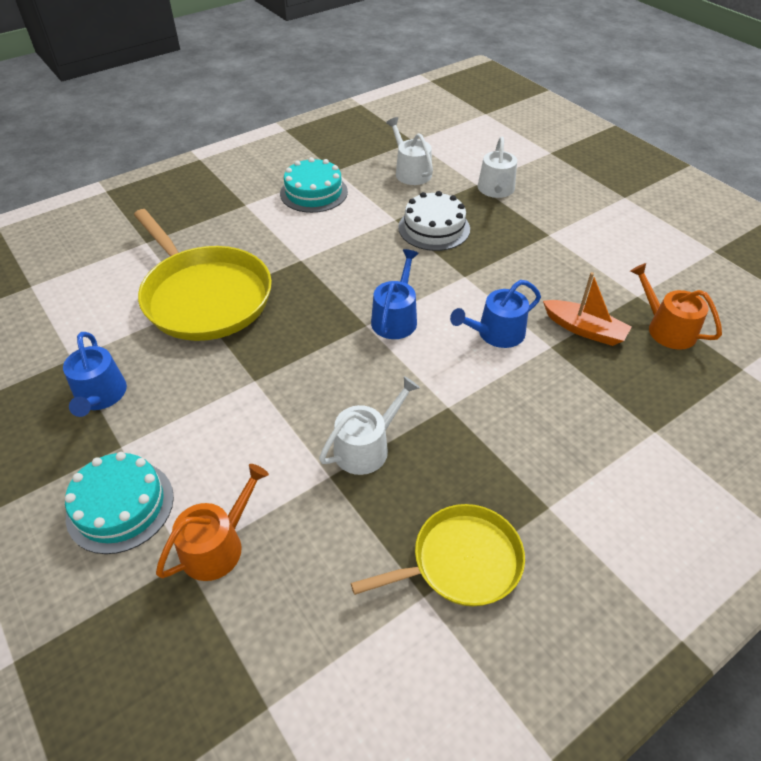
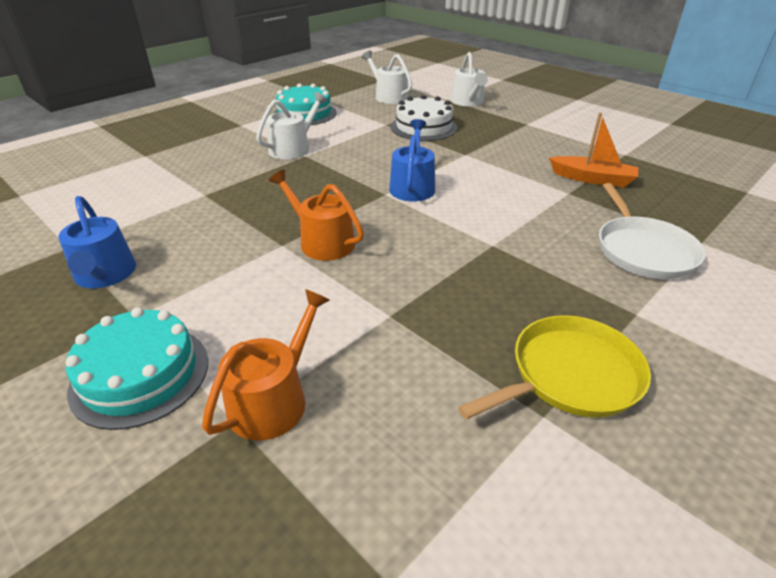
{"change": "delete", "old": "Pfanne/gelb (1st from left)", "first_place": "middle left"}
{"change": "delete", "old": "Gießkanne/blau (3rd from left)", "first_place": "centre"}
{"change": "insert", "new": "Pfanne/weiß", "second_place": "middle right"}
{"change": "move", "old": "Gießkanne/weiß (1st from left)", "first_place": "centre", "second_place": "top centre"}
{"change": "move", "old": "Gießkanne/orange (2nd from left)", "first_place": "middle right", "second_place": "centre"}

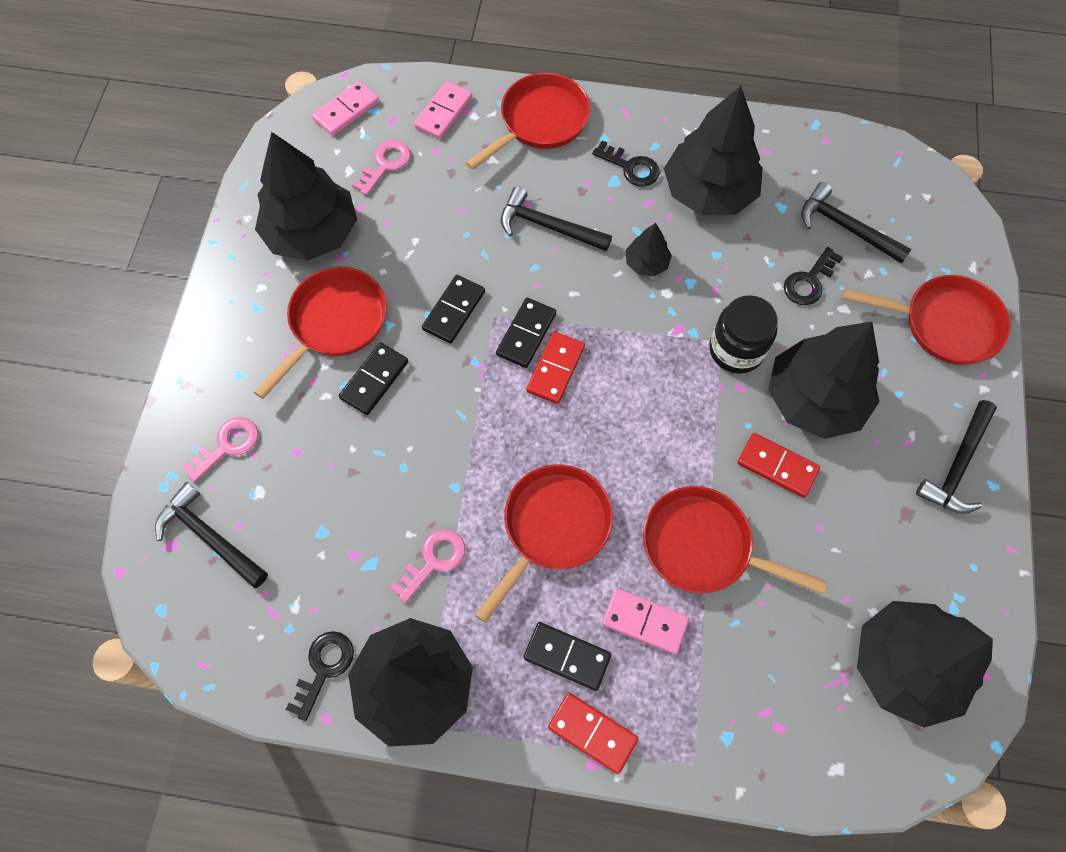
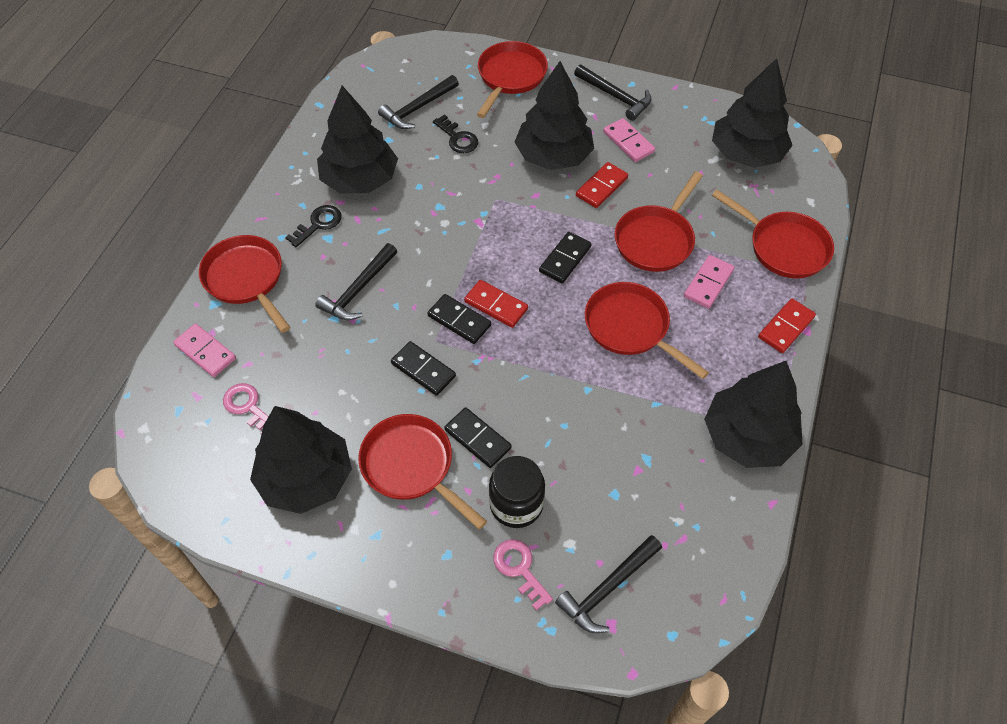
{"change": "delete", "old": "Schlüssel/schwarz (1st from left)", "first_place": "bottom left"}
{"change": "delete", "old": "Schlüssel/rosa (3rd from left)", "first_place": "centre"}
{"change": "delete", "old": "Baum/schwarz (3rd from left)", "first_place": "top centre"}
{"change": "insert", "new": "Pfanne/rot (6th from left)", "second_place": "top right"}
{"change": "move", "old": "Dominostein/rosa (1st from left in the first image)", "new": "Dominostein/rosa (2nd from left)", "first_place": "top left", "second_place": "top centre"}
{"change": "move", "old": "Dominostein/schwarz (4th from left)", "first_place": "bottom centre", "second_place": "centre"}
{"change": "move", "old": "Einmachglas/schwarz", "first_place": "middle right", "second_place": "bottom centre"}

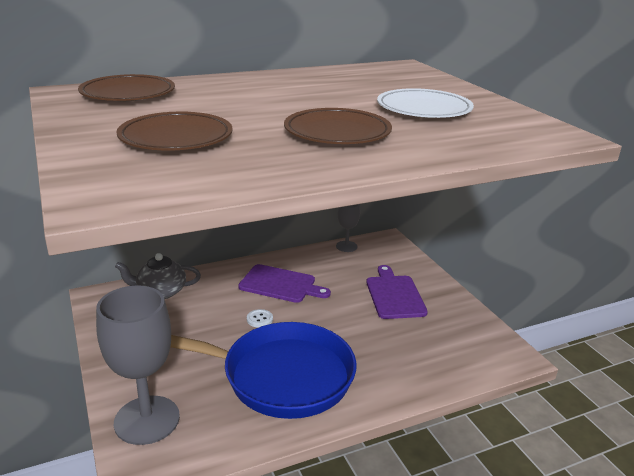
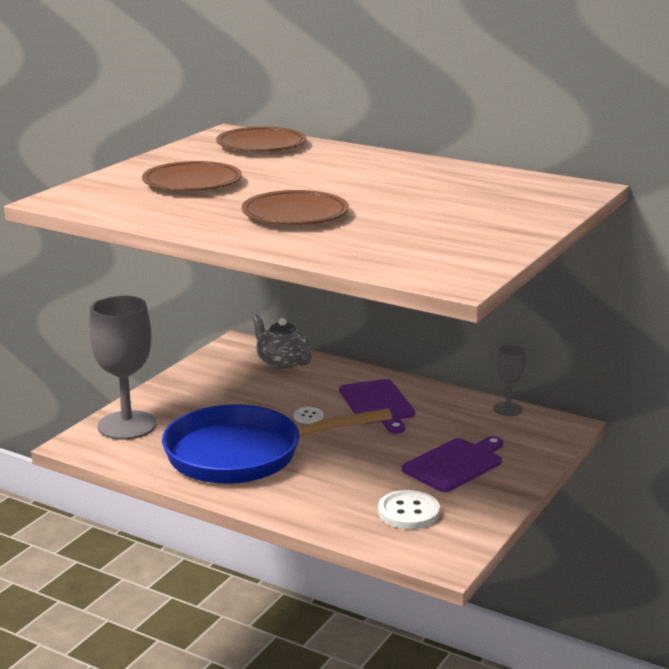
{"change": "delete", "old": "Teller/weiß", "first_place": "top right"}
{"change": "insert", "new": "Knopf/weiß (2nd from left)", "second_place": "bottom centre"}
{"change": "rotate", "old": "Pfanne/blau", "first_place": "bottom centre", "second_place": "centre", "degrees": 105}

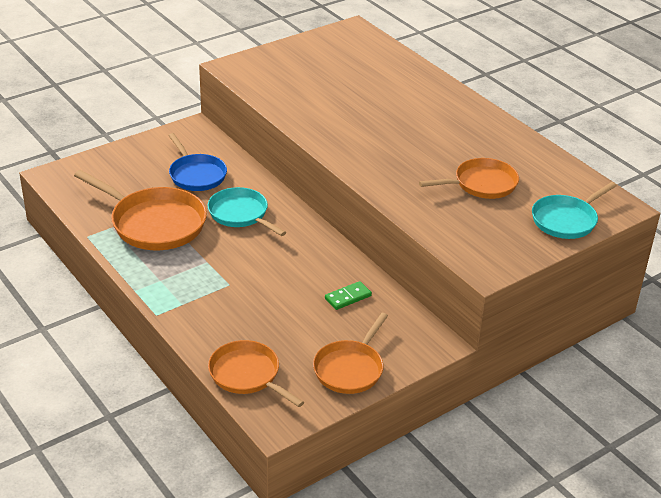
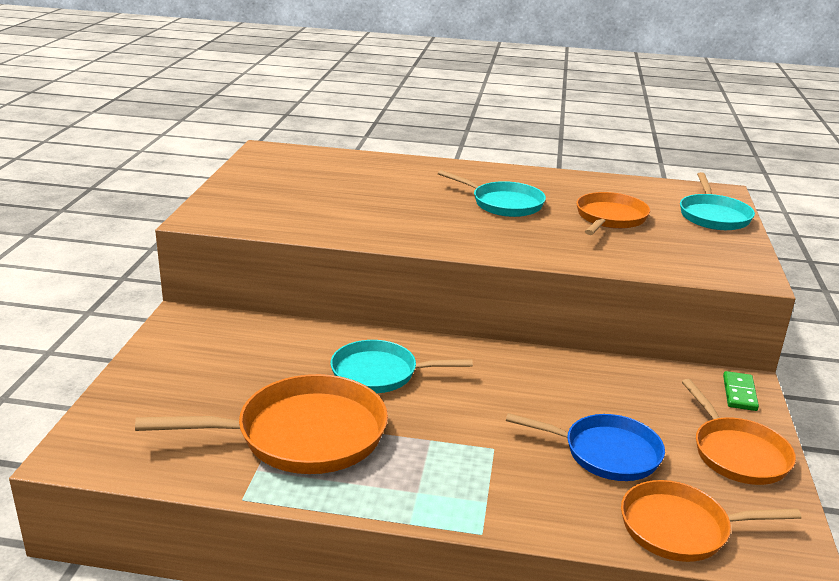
{"change": "insert", "new": "Pfanne/türkis (2nd from left)", "second_place": "top centre"}
{"change": "move", "old": "Pfanne/blau", "first_place": "top left", "second_place": "bottom right"}
{"change": "move", "old": "Dominostein/grün", "first_place": "centre", "second_place": "bottom right"}

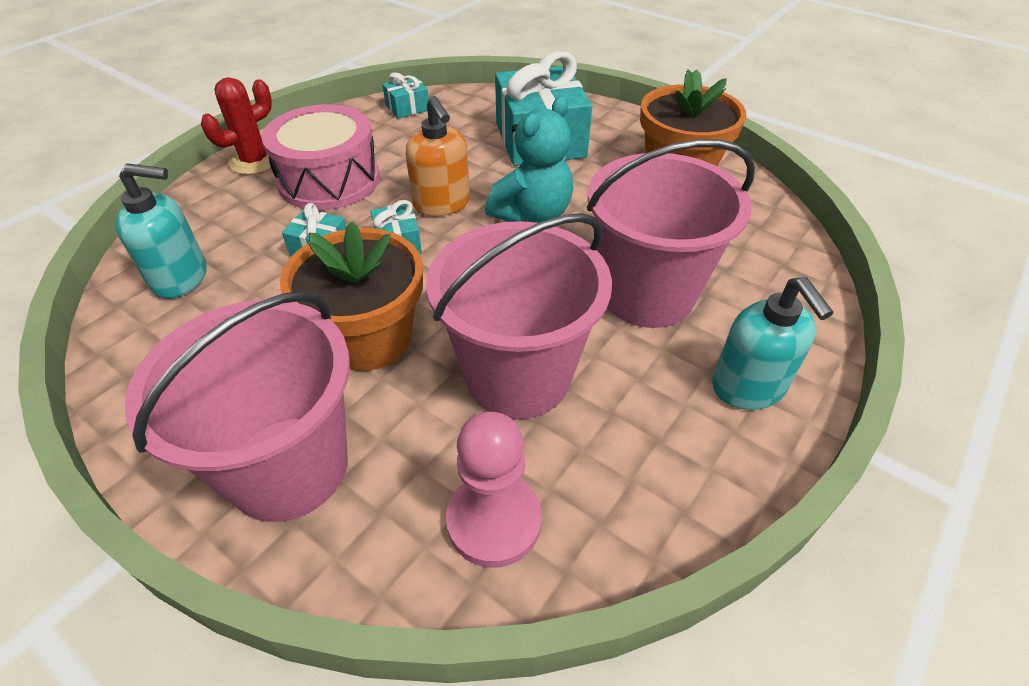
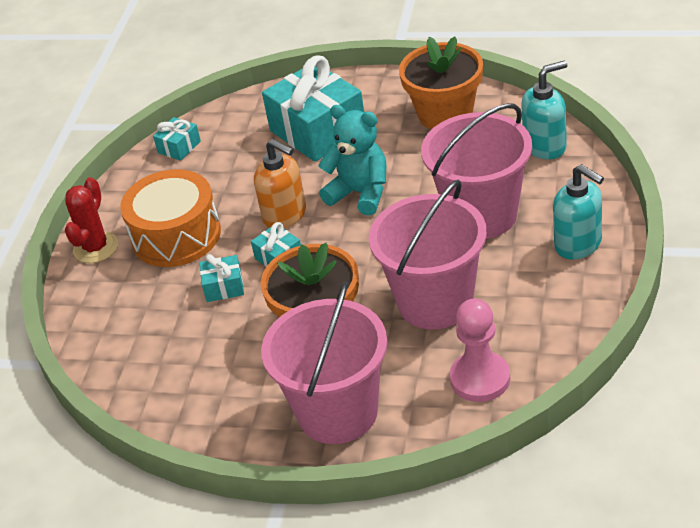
{"change": "move", "old": "Seifenspender/türkis (1st from left)", "first_place": "middle left", "second_place": "top right"}
{"change": "recolor", "old": "Trommel/rosa", "new": "Trommel/orange", "first_place": "top left", "second_place": "middle left"}
{"change": "rotate", "old": "Teddybär/türkis", "first_place": "top centre", "second_place": "top centre", "degrees": -75}

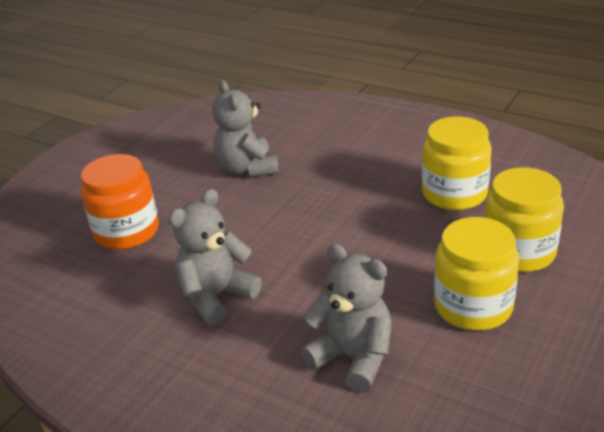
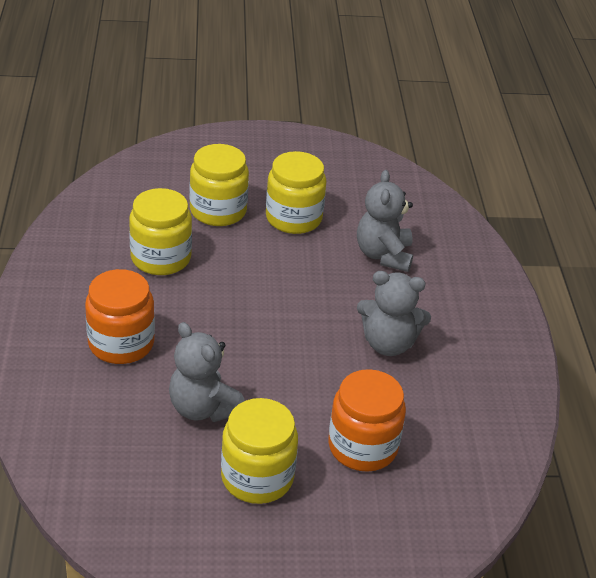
{"change": "insert", "new": "Einmachglas/orange (1st from left)", "second_place": "middle left"}
{"change": "insert", "new": "Einmachglas/gelb (3rd from left)", "second_place": "bottom centre"}
{"change": "rotate", "old": "Teddybär/grau (2nd from left in the first image)", "first_place": "top centre", "second_place": "centre", "degrees": 105}

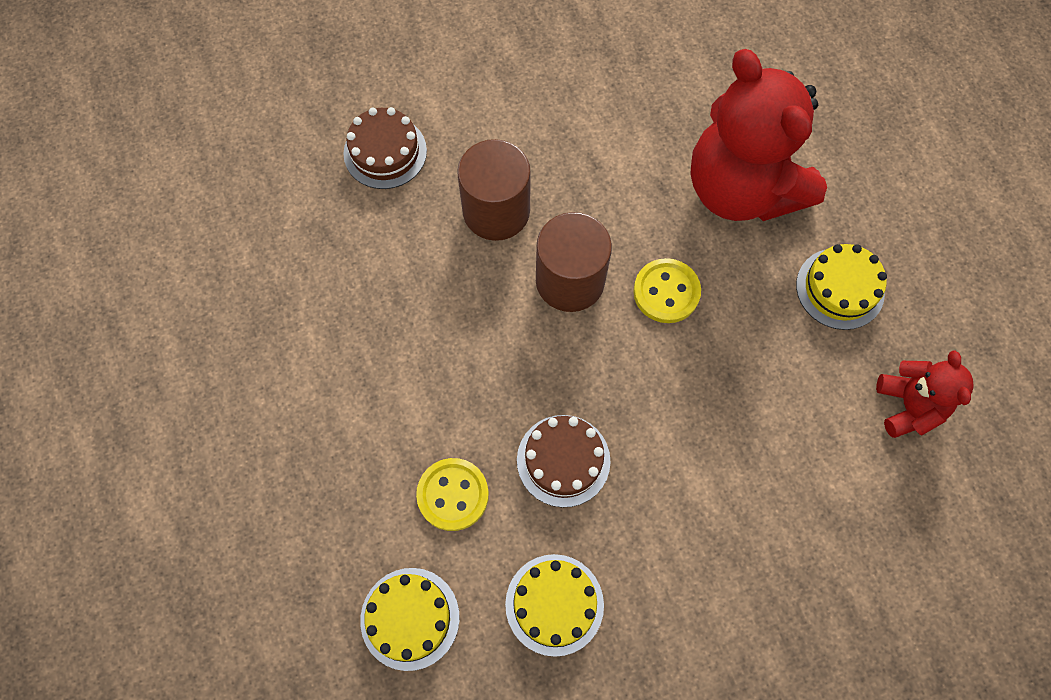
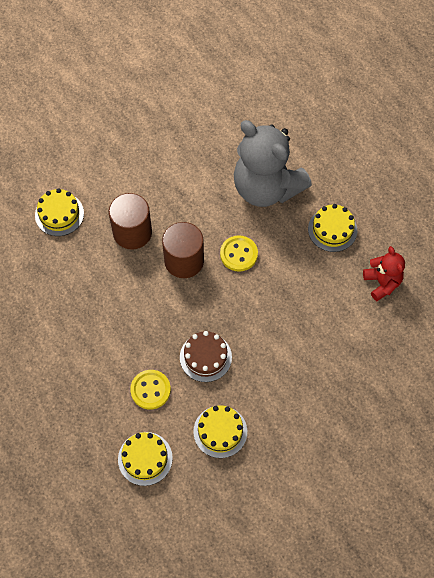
{"change": "recolor", "old": "Kuchen/braun (1st from left)", "new": "Kuchen/gelb (1st from left)", "first_place": "top centre", "second_place": "middle left"}
{"change": "recolor", "old": "Teddybär/rot (1st from left)", "new": "Teddybär/grau", "first_place": "top right", "second_place": "top centre"}

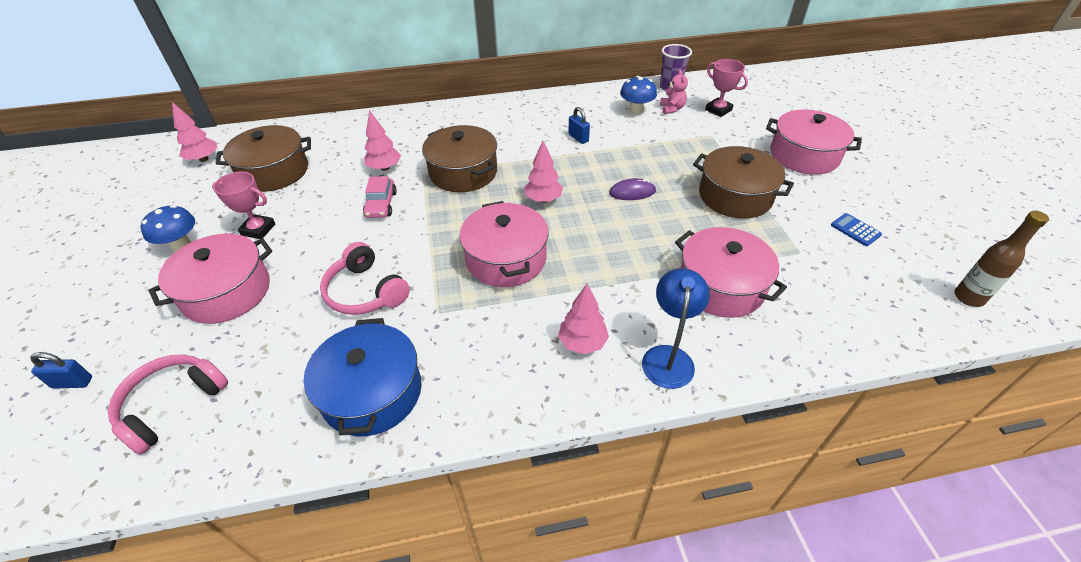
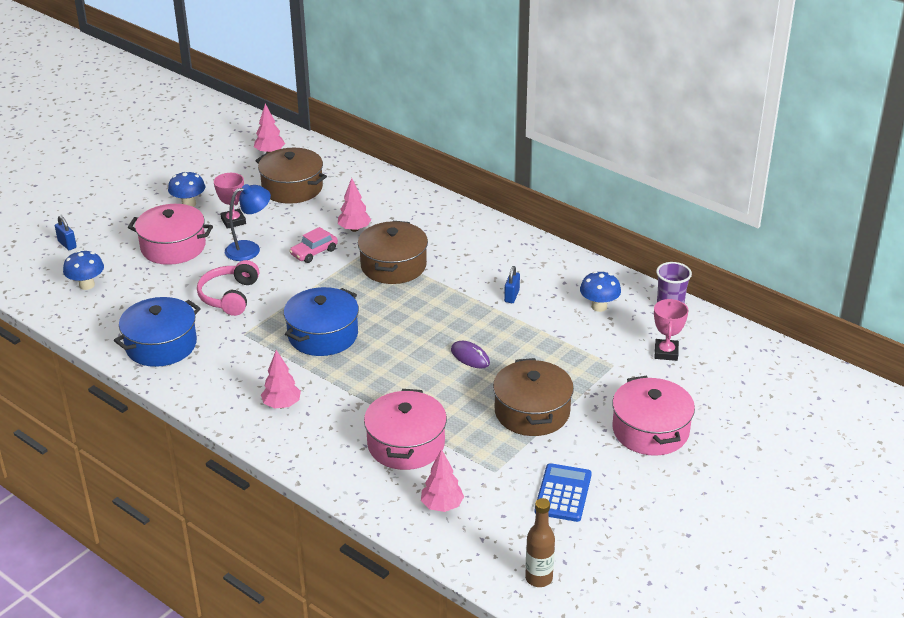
{"change": "delete", "old": "Teddybär/rosa", "first_place": "top centre"}
{"change": "move", "old": "Baum/rosa (3rd from left in the first image)", "new": "Baum/rosa (4th from left)", "first_place": "top centre", "second_place": "bottom centre"}
{"change": "move", "old": "Lampe/blau", "first_place": "centre", "second_place": "middle left"}
{"change": "replace", "old": "Kopfhörer/rosa (1st from left)", "new": "Pilz/blau (1st from left)", "first_place": "bottom left", "second_place": "middle left"}
{"change": "recolor", "old": "Kochtopf/rosa (2nd from left)", "new": "Kochtopf/blau (2nd from left)", "first_place": "centre", "second_place": "centre"}
{"change": "resize", "old": "Taschenrechner/blau", "first_place": "middle right", "second_place": "bottom centre", "factor": 1.67}

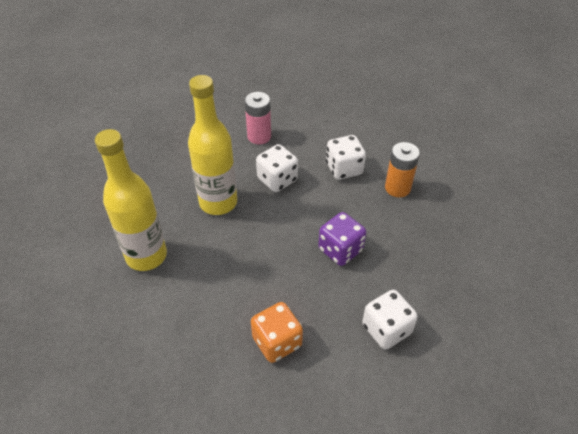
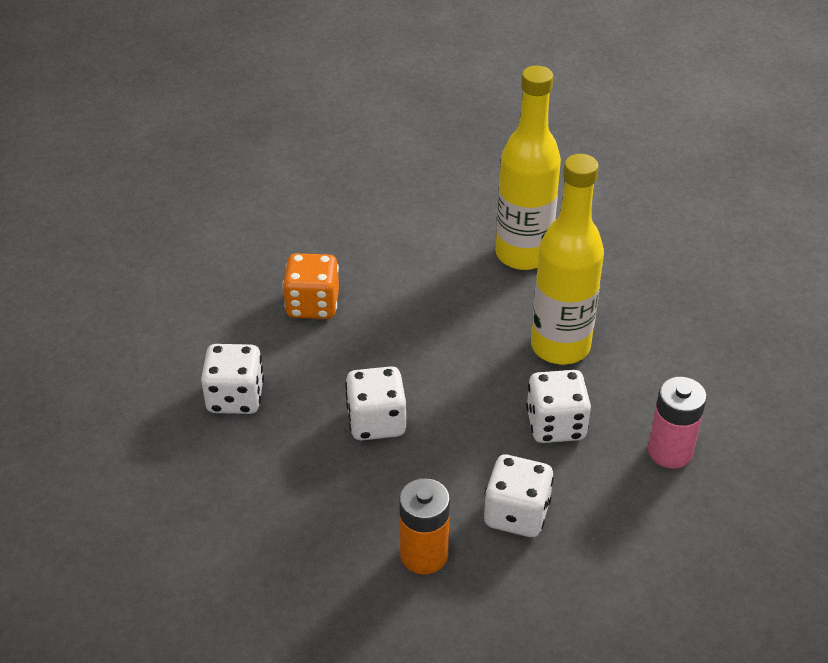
{"change": "recolor", "old": "Spielwürfel/lila", "new": "Spielwürfel/weiß (2nd from left)", "first_place": "centre", "second_place": "centre"}

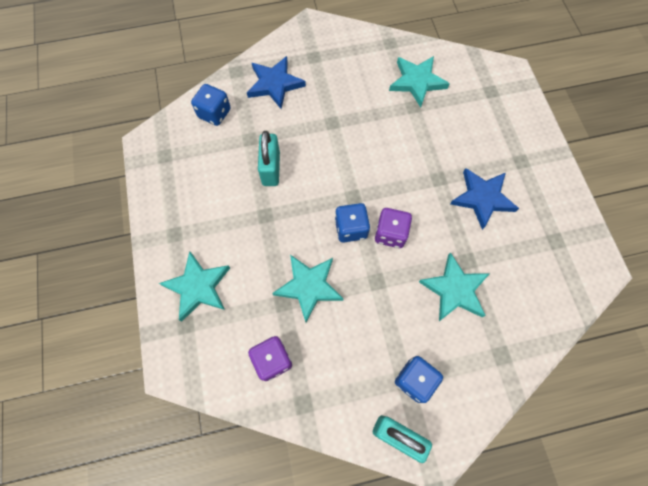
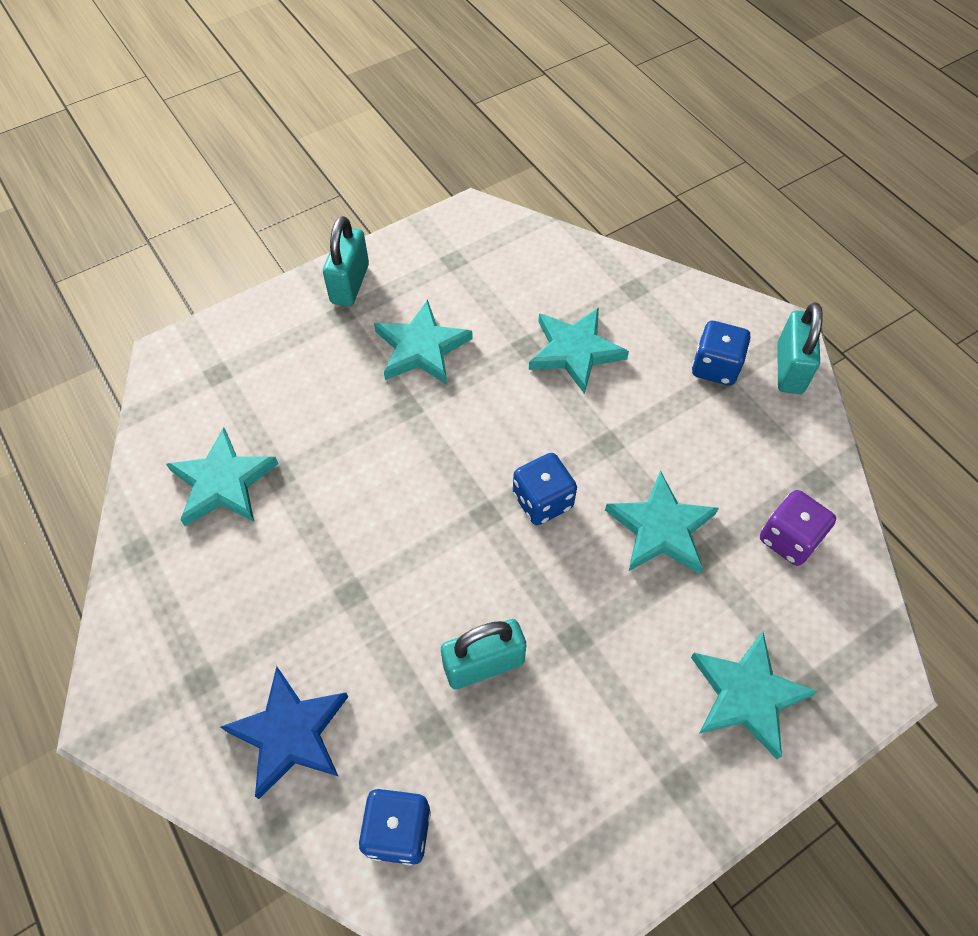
{"change": "delete", "old": "Spielwürfel/lila (2nd from left)", "first_place": "centre"}
{"change": "insert", "new": "Vorhängeschloss/türkis (1st from left)", "second_place": "top centre"}
{"change": "recolor", "old": "Stern/blau (2nd from left)", "new": "Stern/türkis (2nd from left)", "first_place": "middle right", "second_place": "centre"}

